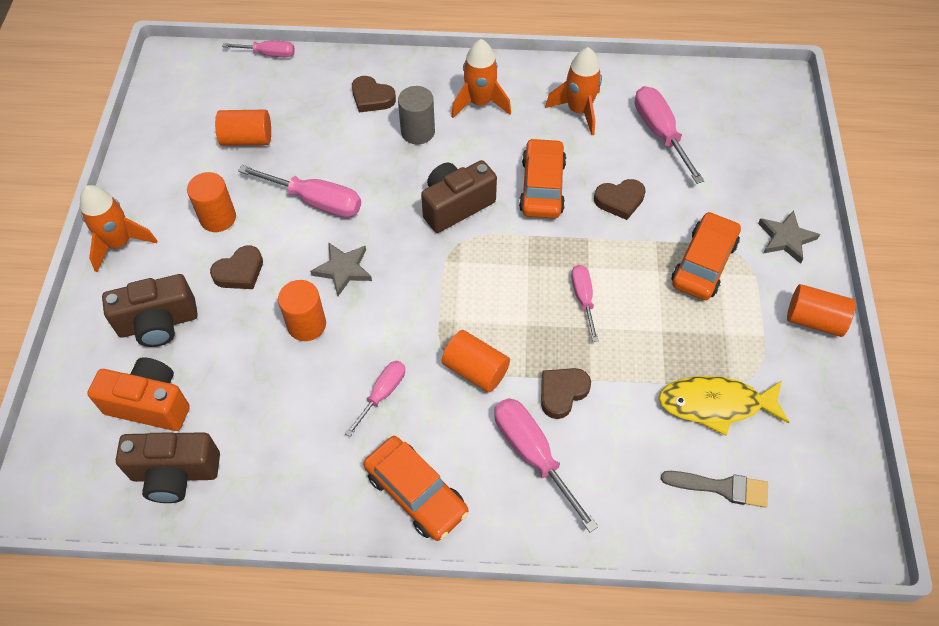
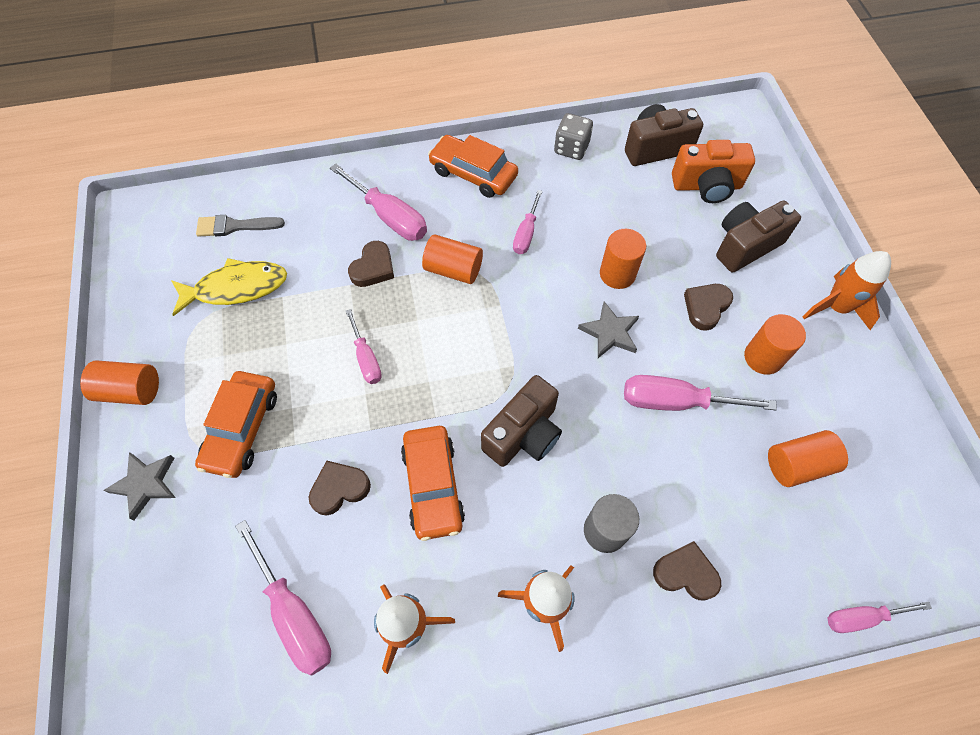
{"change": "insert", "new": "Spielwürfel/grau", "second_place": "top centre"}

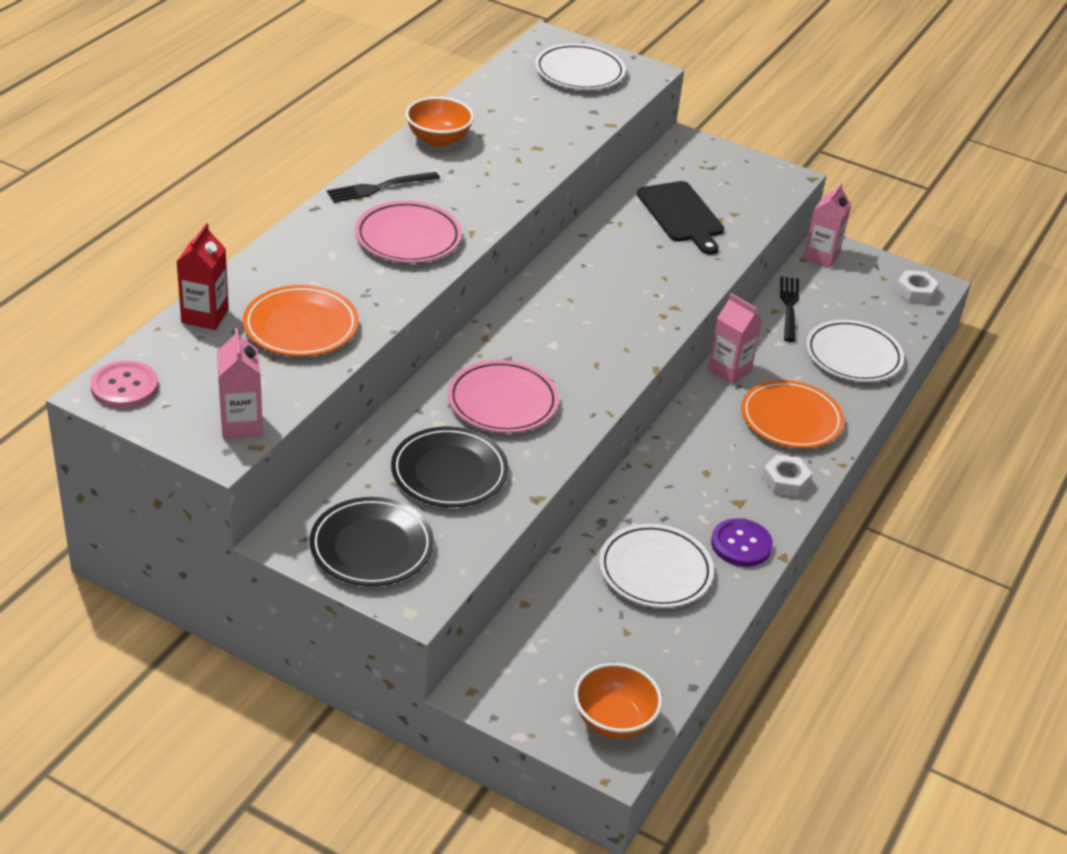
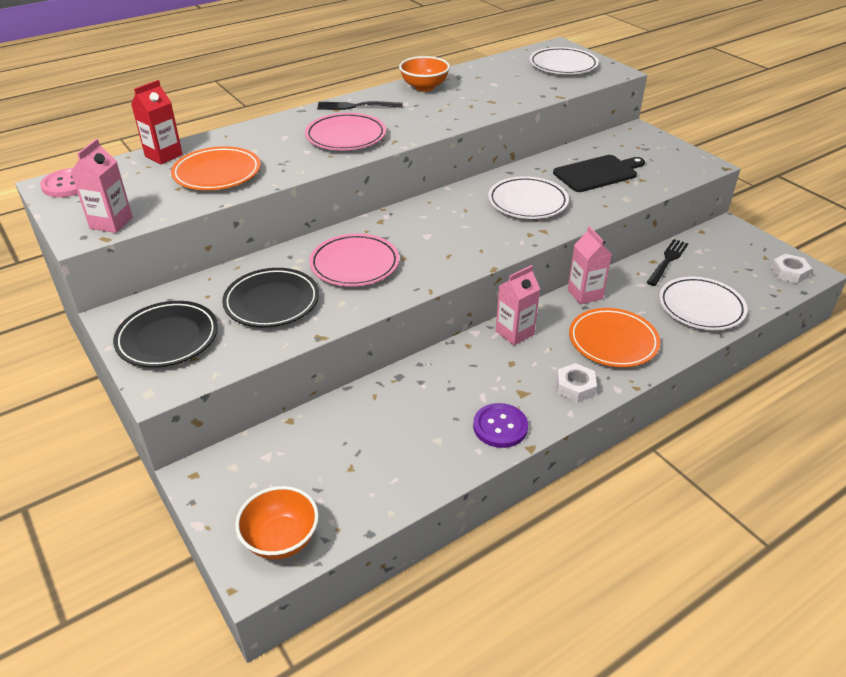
{"change": "move", "old": "Teller/weiß (2nd from left in the first image)", "new": "Teller/weiß (1st from left)", "first_place": "centre", "second_place": "top centre"}
{"change": "move", "old": "Getränkekarton/rosa (3rd from left in the first image)", "new": "Getränkekarton/rosa (2nd from left)", "first_place": "top right", "second_place": "centre"}
{"change": "rotate", "old": "Schneidebrett/schwarz", "first_place": "top centre", "second_place": "top right", "degrees": -120}

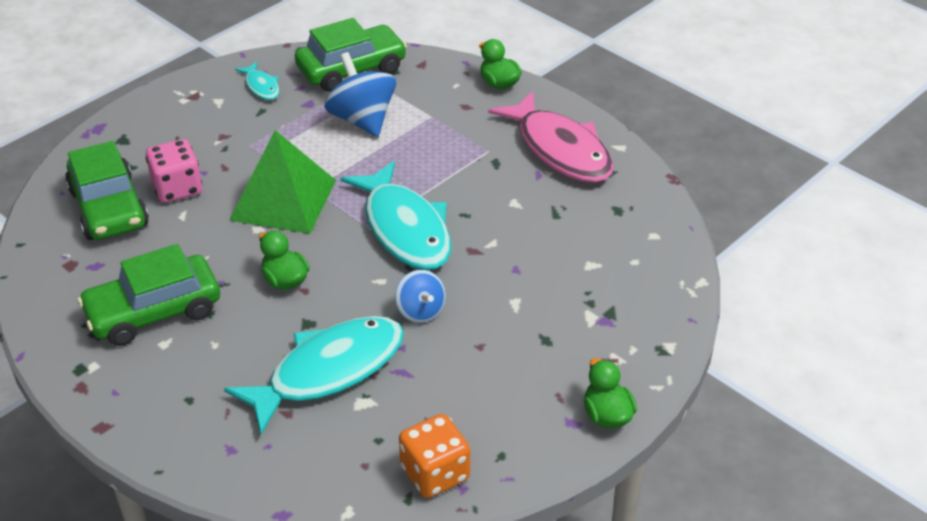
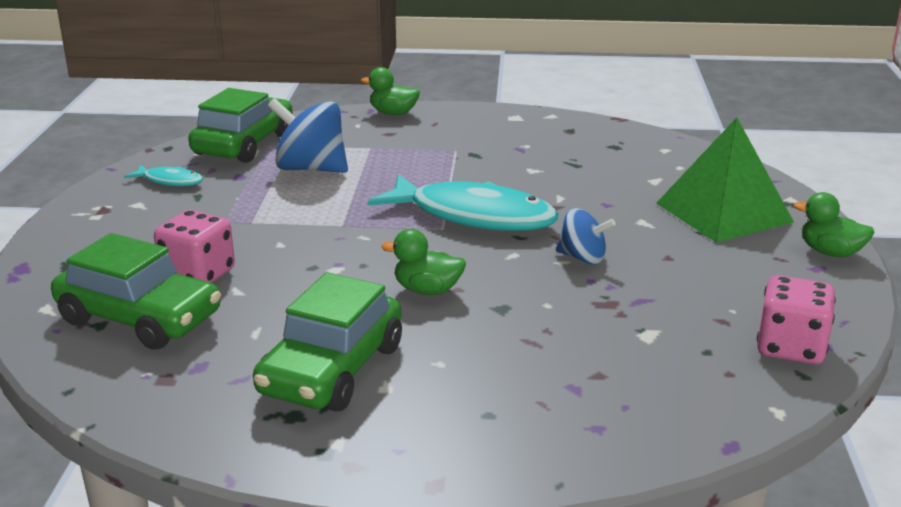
{"change": "delete", "old": "Fisch/türkis (2nd from left)", "first_place": "bottom centre"}
{"change": "delete", "old": "Fisch/rosa", "first_place": "top centre"}
{"change": "move", "old": "Pyramide/grün", "first_place": "middle left", "second_place": "middle right"}
{"change": "recolor", "old": "Spielwürfel/orange", "new": "Spielwürfel/rosa (2nd from left)", "first_place": "bottom centre", "second_place": "middle right"}

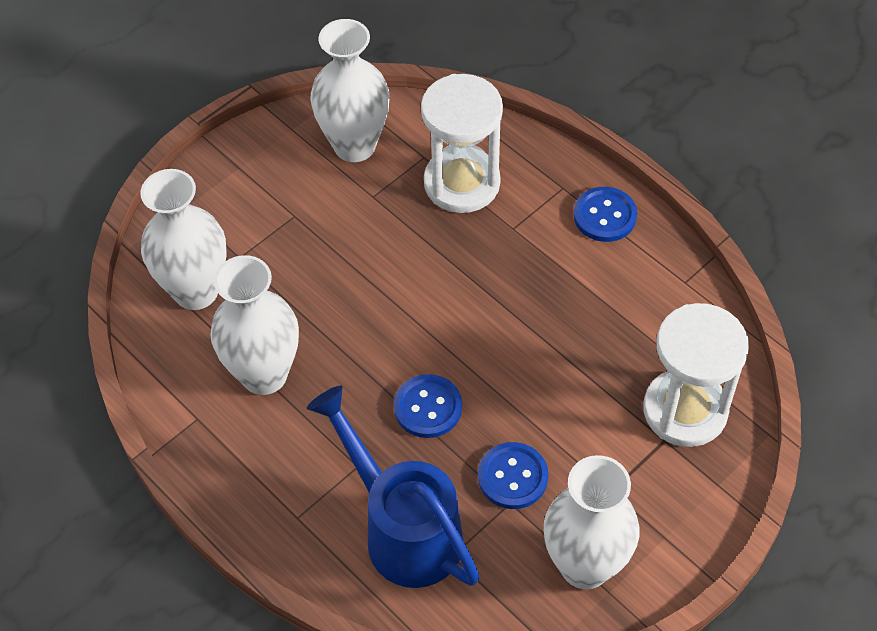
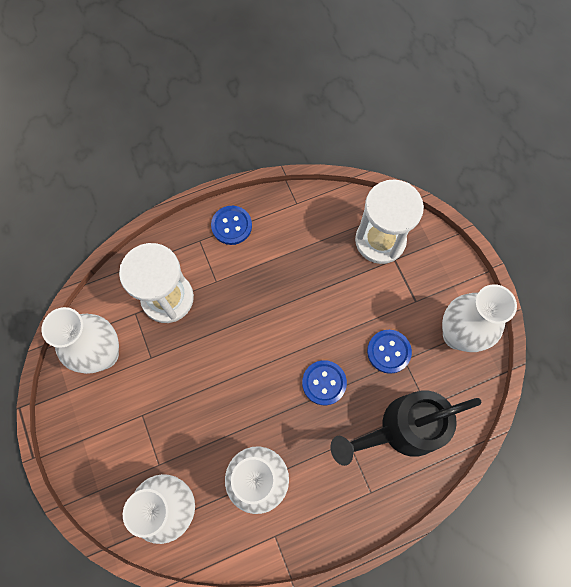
{"change": "recolor", "old": "Gießkanne/blau", "new": "Gießkanne/schwarz", "first_place": "bottom centre", "second_place": "bottom right"}

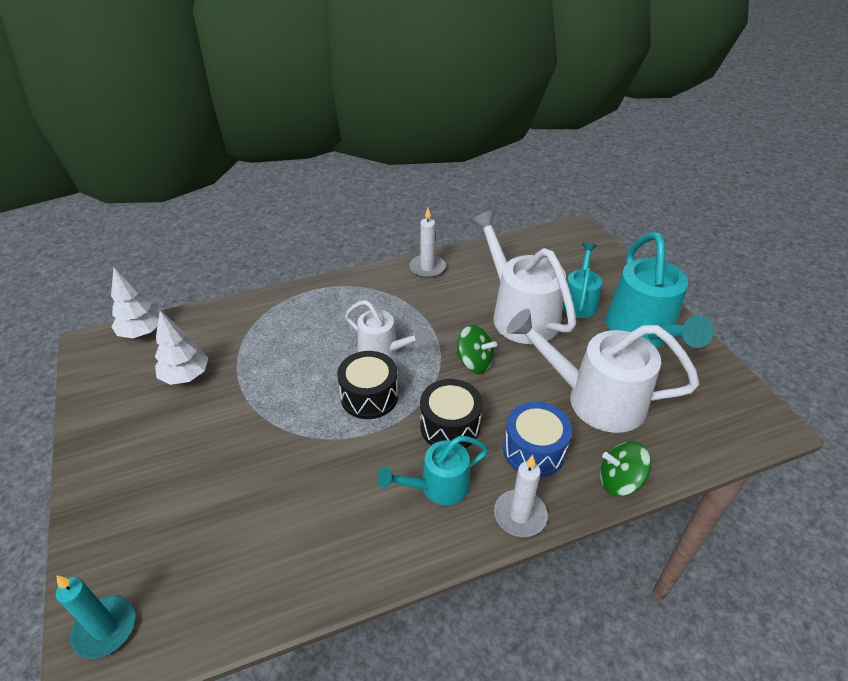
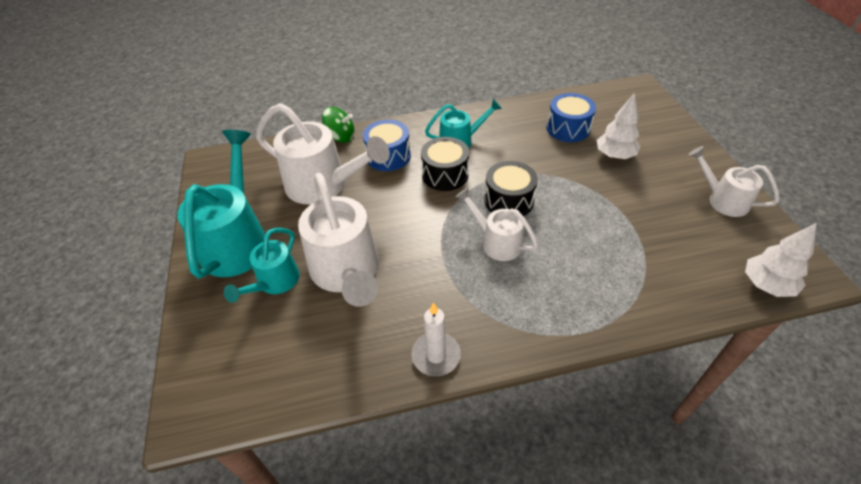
{"change": "delete", "old": "Kerze/türkis", "first_place": "bottom left"}
{"change": "delete", "old": "Kreisel/grün (1st from left)", "first_place": "centre"}
{"change": "delete", "old": "Kerze/weiß (2nd from left)", "first_place": "bottom centre"}
{"change": "insert", "new": "Trommel/blau (2nd from left)", "second_place": "top centre"}
{"change": "insert", "new": "Gießkanne/weiß (4th from left)", "second_place": "middle right"}
{"change": "move", "old": "Baum/weiß (2nd from left in the first image)", "new": "Baum/weiß (1st from left)", "first_place": "middle left", "second_place": "top right"}

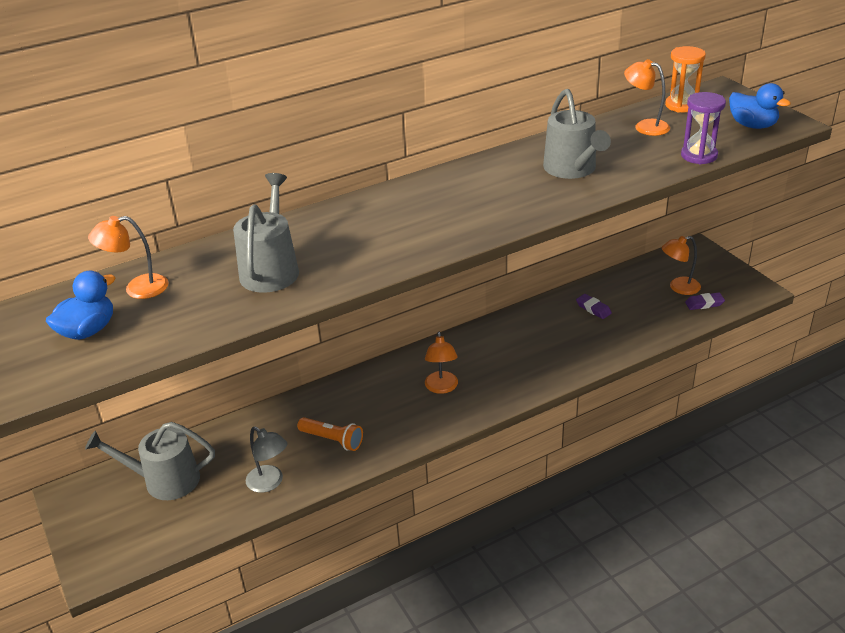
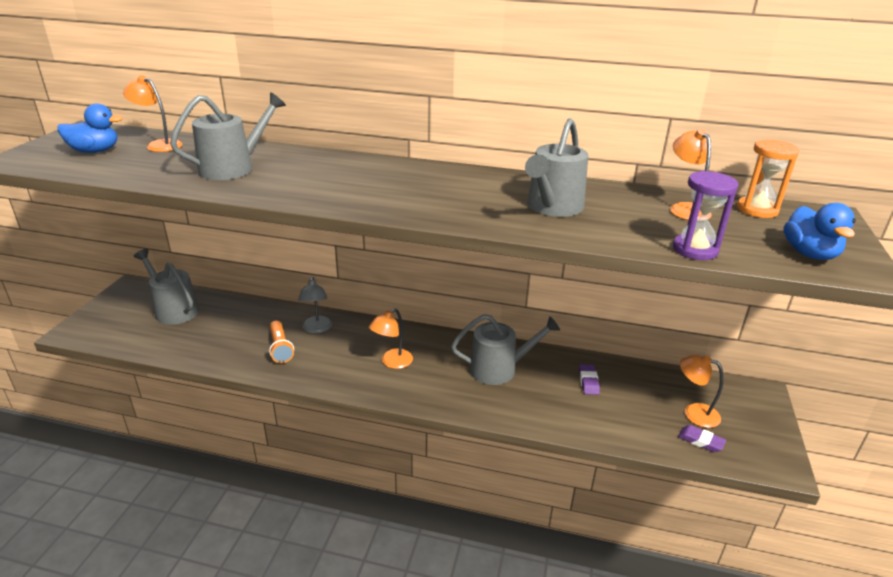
{"change": "insert", "new": "Gießkanne/grau (3rd from left)", "second_place": "centre"}
{"change": "move", "old": "Lampe/grau", "first_place": "bottom left", "second_place": "centre"}

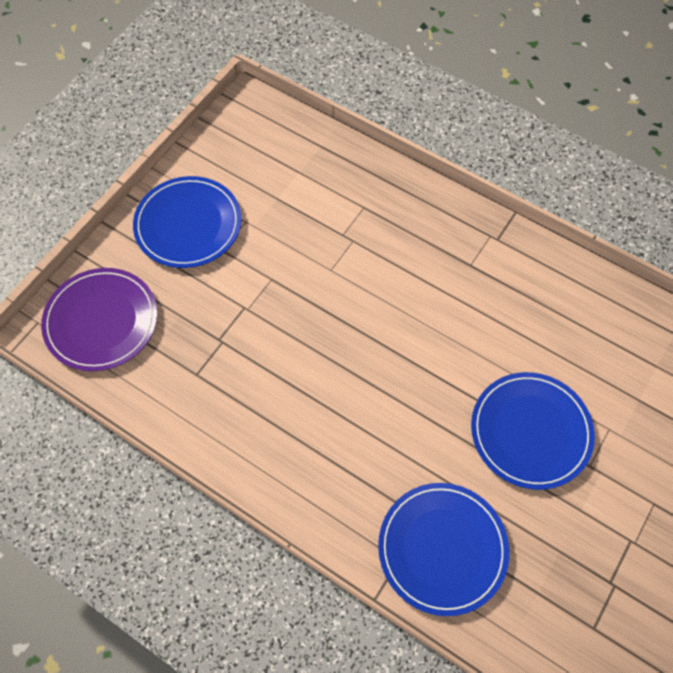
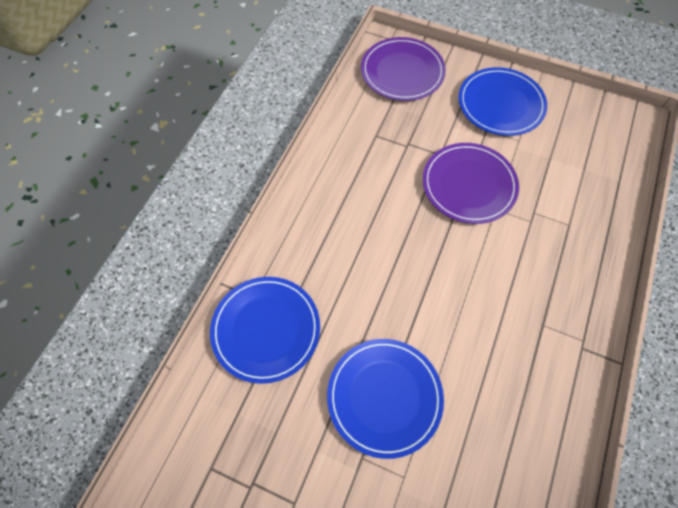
{"change": "insert", "new": "Teller/lila (2nd from left)", "second_place": "middle right"}

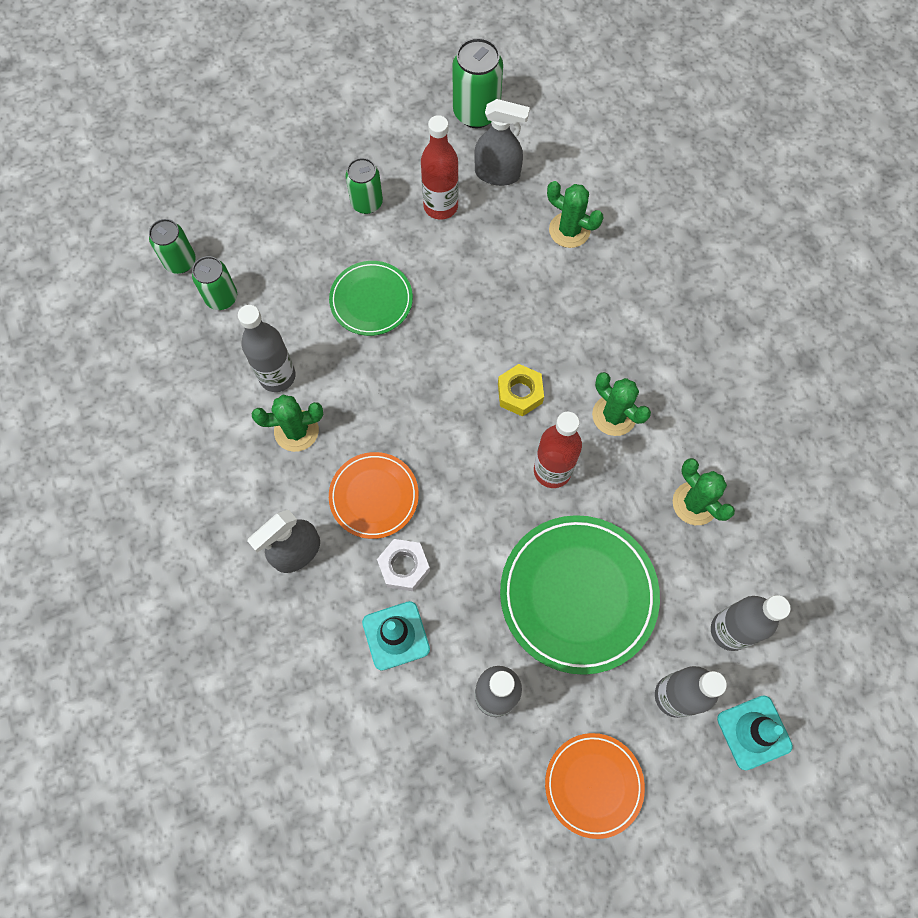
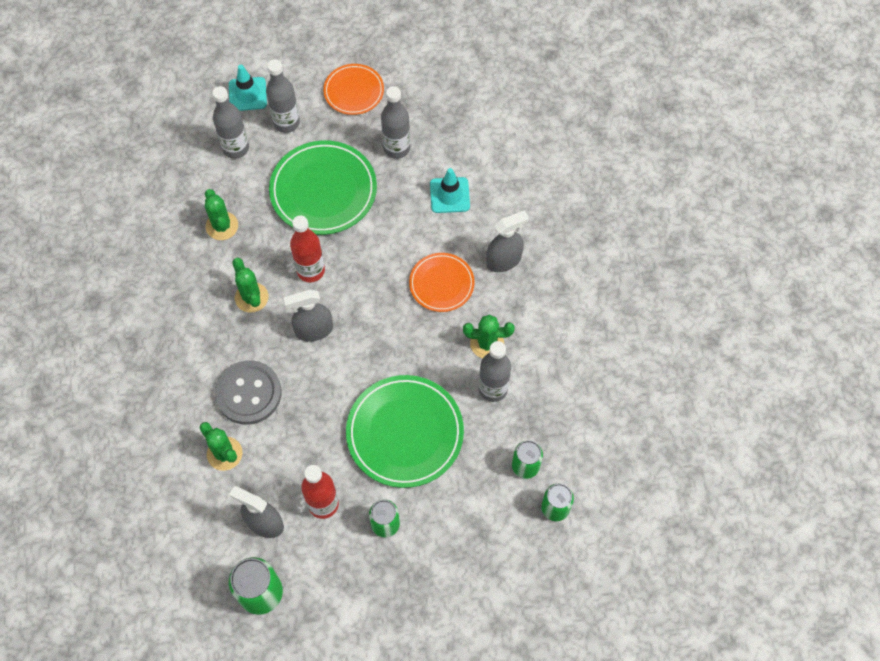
{"change": "delete", "old": "Sechskantmutter/weiß", "first_place": "centre"}
{"change": "insert", "new": "Knopf/grau", "second_place": "middle left"}
{"change": "replace", "old": "Sechskantmutter/gelb", "new": "Sprühflasche/grau (2nd from left)", "first_place": "centre", "second_place": "centre"}
{"change": "resize", "old": "Teller/grün (1st from left in the first image)", "first_place": "top centre", "second_place": "centre", "factor": 1.7}

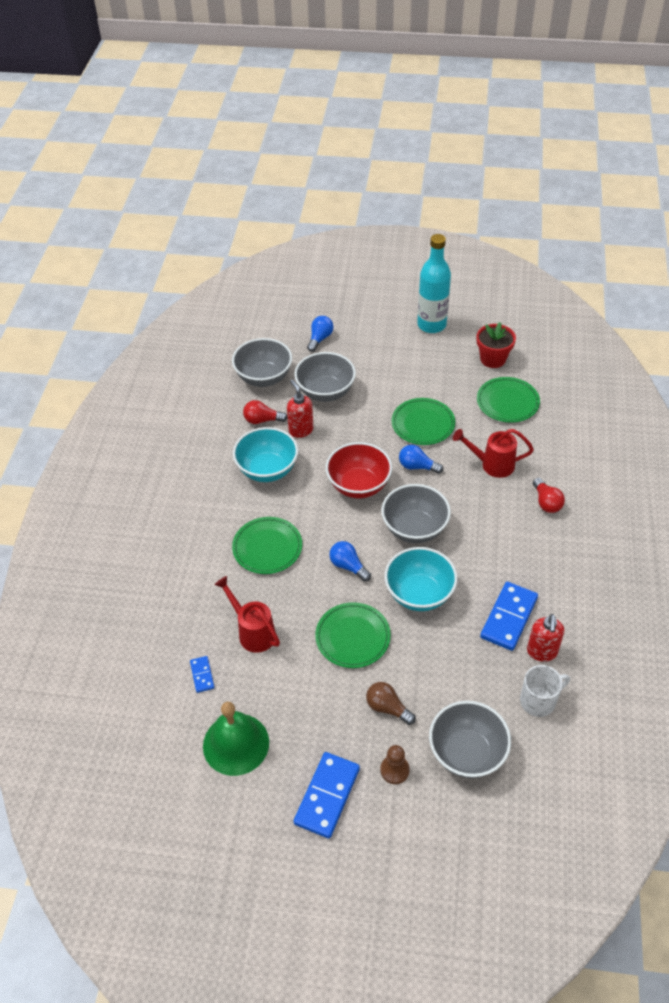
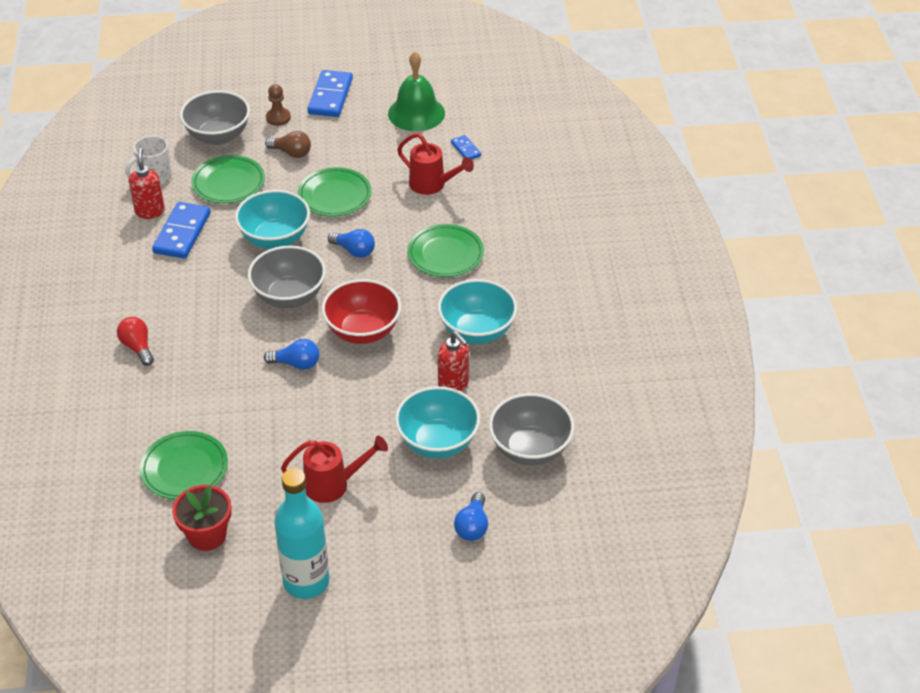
{"change": "delete", "old": "Glühbirne/rot (1st from left)", "first_place": "centre"}
{"change": "move", "old": "Teller/grün (3rd from left in the first image)", "new": "Teller/grün (2nd from left)", "first_place": "centre", "second_place": "top left"}
{"change": "move", "old": "Gießkanne/rot (2nd from left in the first image)", "new": "Gießkanne/rot (1st from left)", "first_place": "middle right", "second_place": "bottom centre"}
{"change": "recolor", "old": "Schüssel/grau (2nd from left)", "new": "Schüssel/türkis (2nd from left)", "first_place": "centre", "second_place": "centre"}

